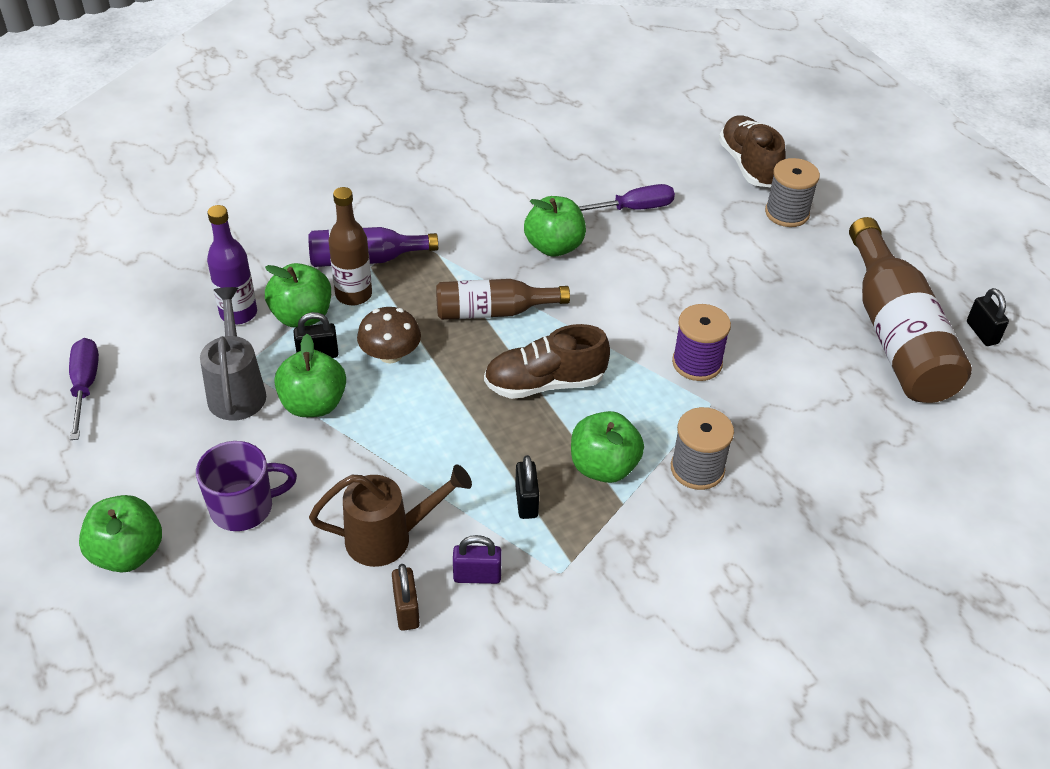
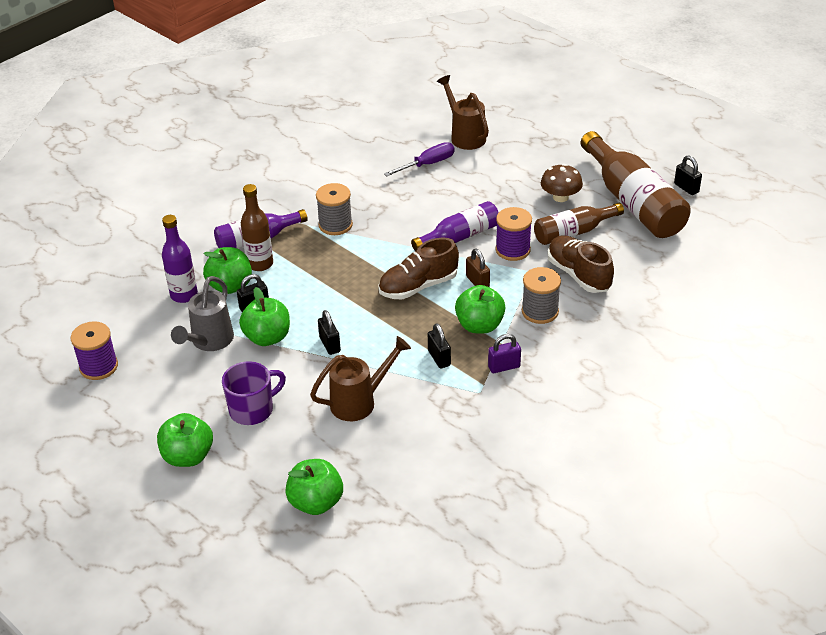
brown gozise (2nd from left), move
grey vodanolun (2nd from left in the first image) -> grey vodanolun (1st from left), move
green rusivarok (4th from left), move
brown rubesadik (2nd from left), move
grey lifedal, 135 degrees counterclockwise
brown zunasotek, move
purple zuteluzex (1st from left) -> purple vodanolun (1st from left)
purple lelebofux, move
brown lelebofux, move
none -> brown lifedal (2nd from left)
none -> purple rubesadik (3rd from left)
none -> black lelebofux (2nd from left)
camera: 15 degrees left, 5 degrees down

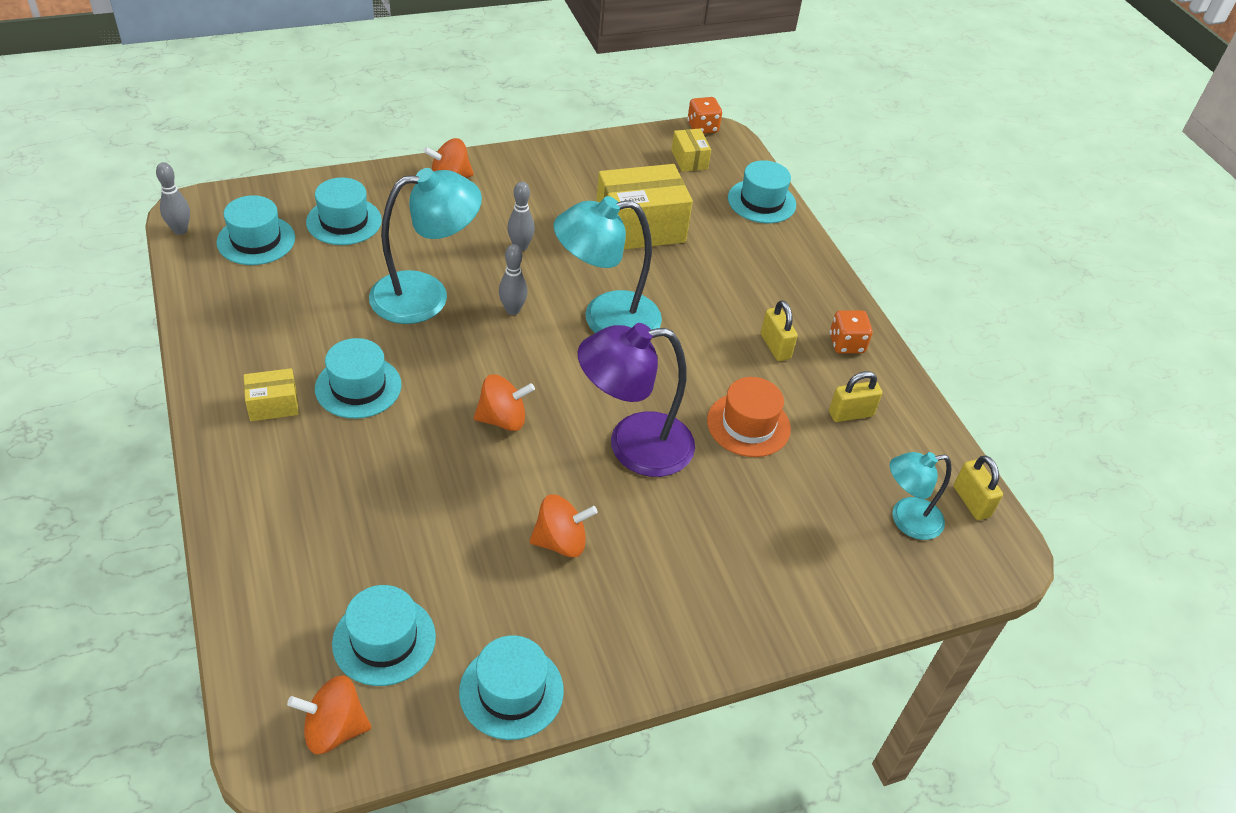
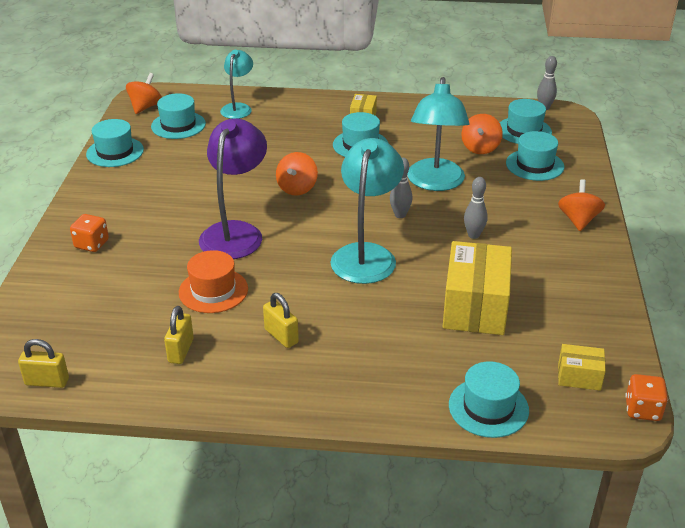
yellow lelebofux (1st from left in the first image) -> yellow lelebofux (3rd from left), 45 degrees clockwise
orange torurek (2nd from left in the first image) -> orange torurek (1st from left), move
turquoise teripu (3rd from left in the first image) -> turquoise teripu (1st from left), move
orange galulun (4th from left in the first image) -> orange galulun (3rd from left), move
camera: 120 degrees right, 10 degrees down

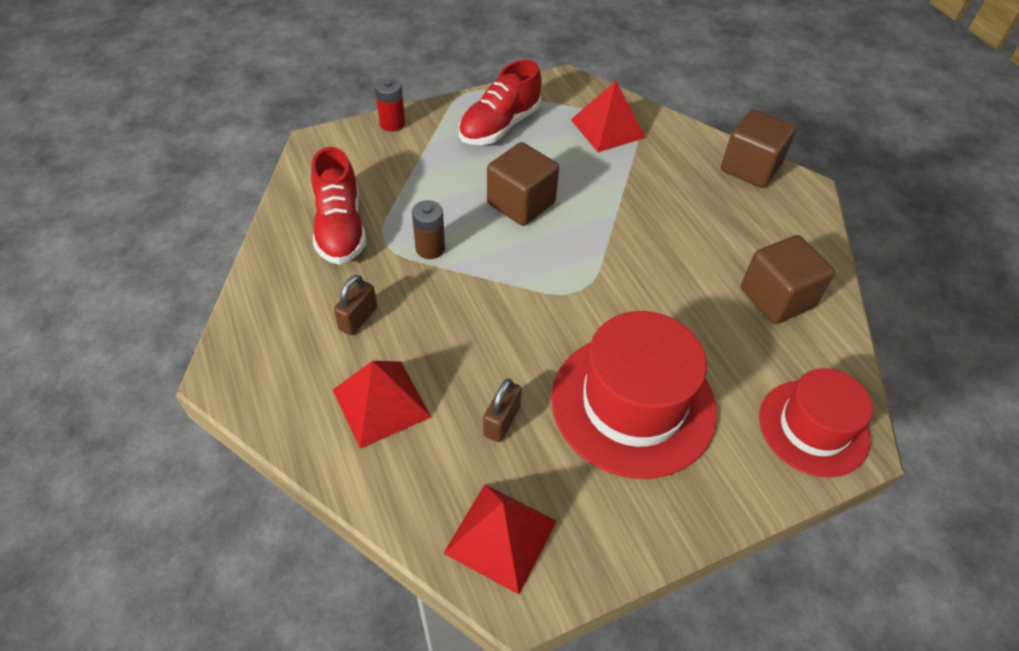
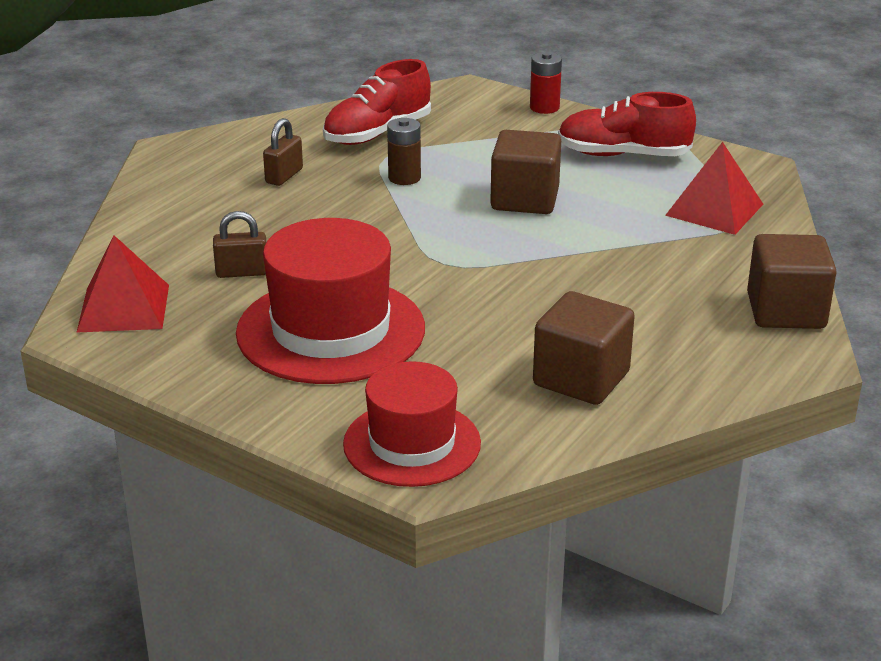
brown lelebofux (1st from left in the first image) -> brown lelebofux (2nd from left), 60 degrees counterclockwise
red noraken (1st from left) -> none
camera: 60 degrees right, 20 degrees down

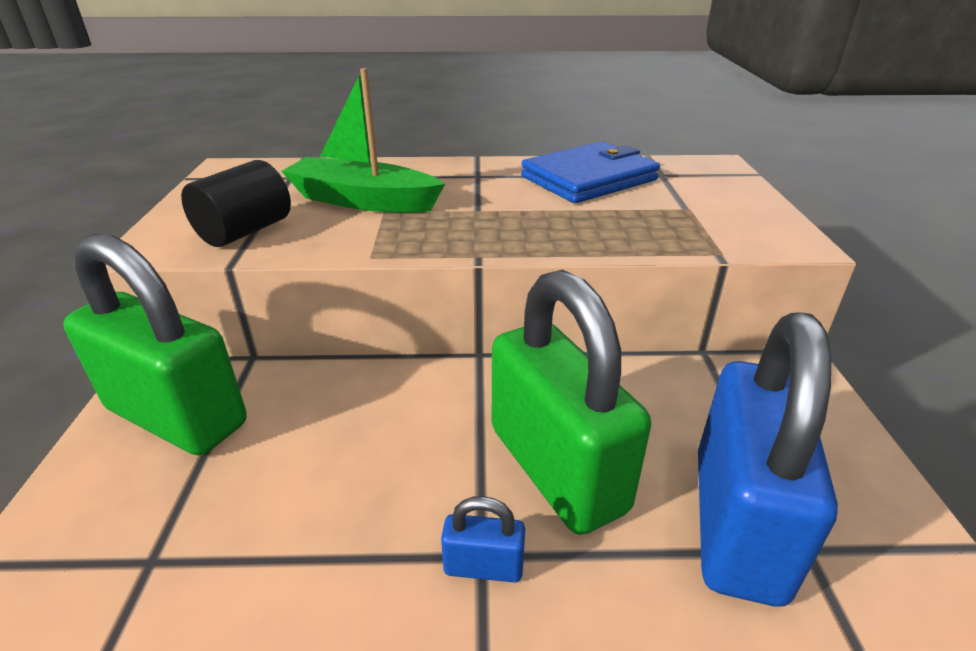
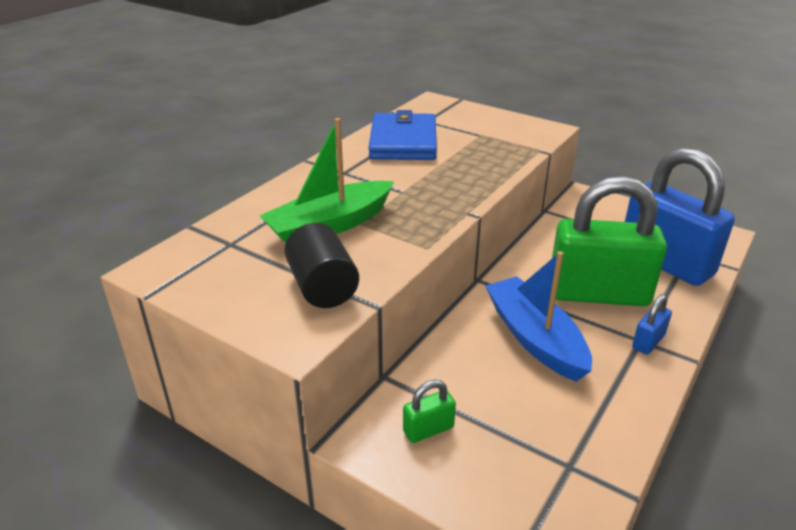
green lelebofux (1st from left), x0.40
none -> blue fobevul
camera: 55 degrees left, 0 degrees up

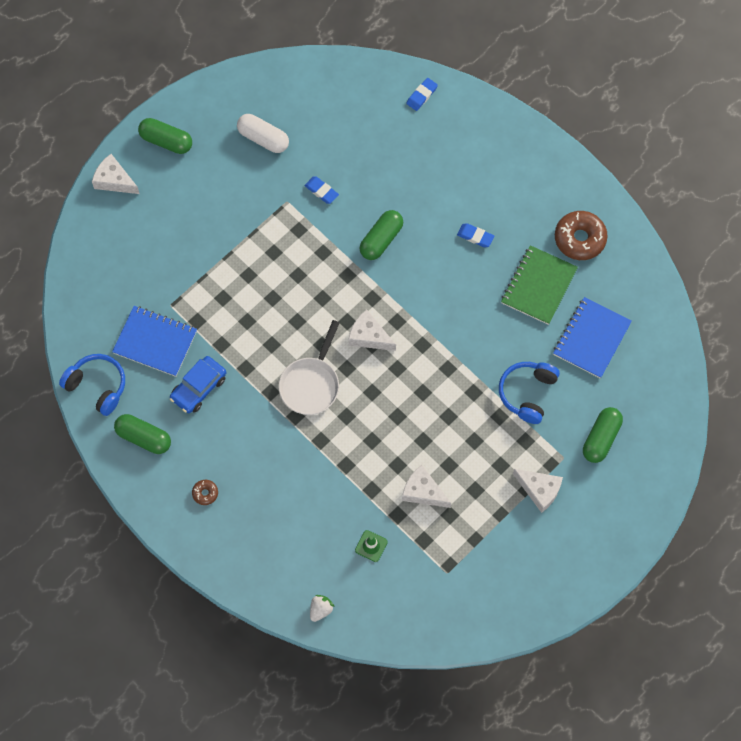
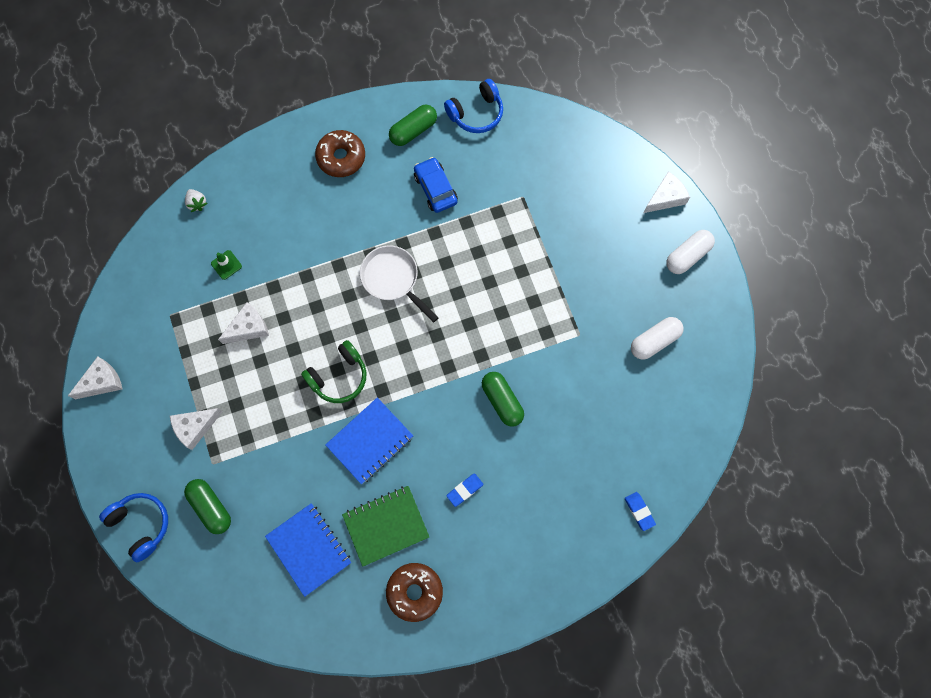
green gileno (2nd from left) -> white gileno (2nd from left)
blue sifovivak (1st from left) -> none
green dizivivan, 75 degrees counterclockwise
blue dizivivan (1st from left in the first image) -> blue dizivivan (2nd from left), move
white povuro (2nd from left in the first image) -> white povuro (1st from left), move
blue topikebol (2nd from left in the first image) -> blue topikebol (1st from left), move
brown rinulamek (1st from left), x2.10
none -> green topikebol
camera: 115 degrees right, 5 degrees up

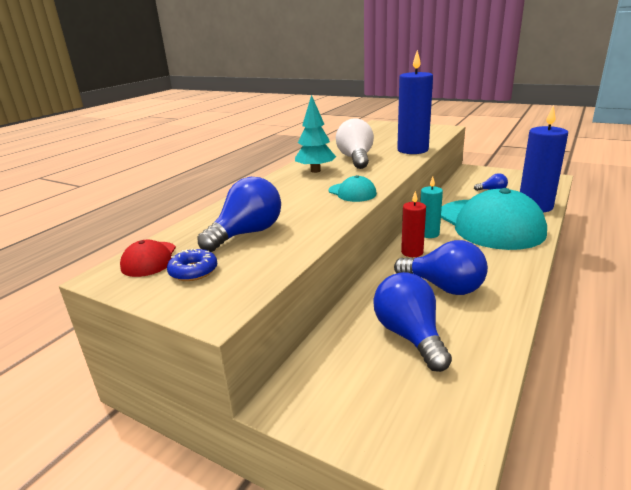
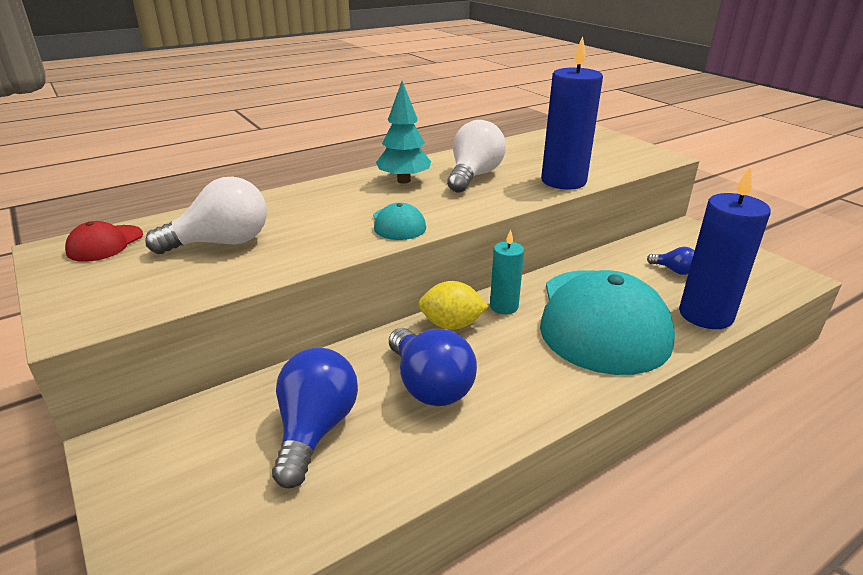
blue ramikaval (1st from left) -> white ramikaval (1st from left)
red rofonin -> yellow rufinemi
blue rinulamek -> none
camera: 25 degrees right, 5 degrees up

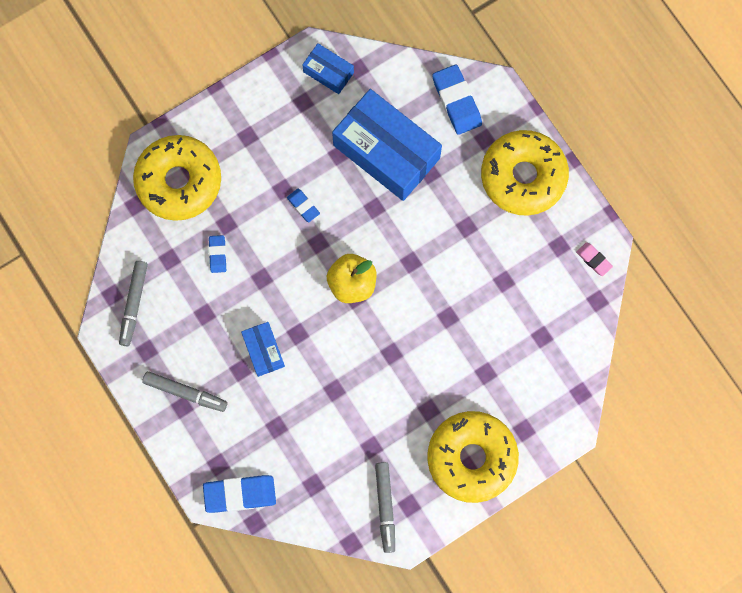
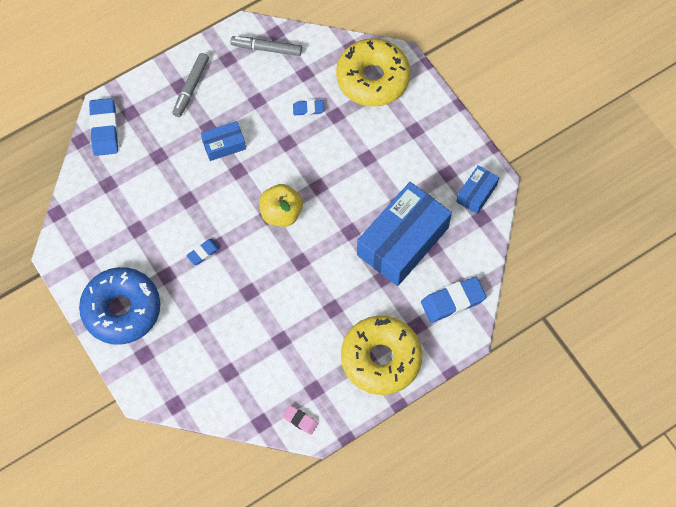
blue sifovivak (3rd from left in the first image) -> blue sifovivak (2nd from left), move
pink sifovivak, 75 degrees clockwise
yellow rinulamek (2nd from left) -> blue rinulamek
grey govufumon (3rd from left) -> none
camera: 90 degrees right, 10 degrees down

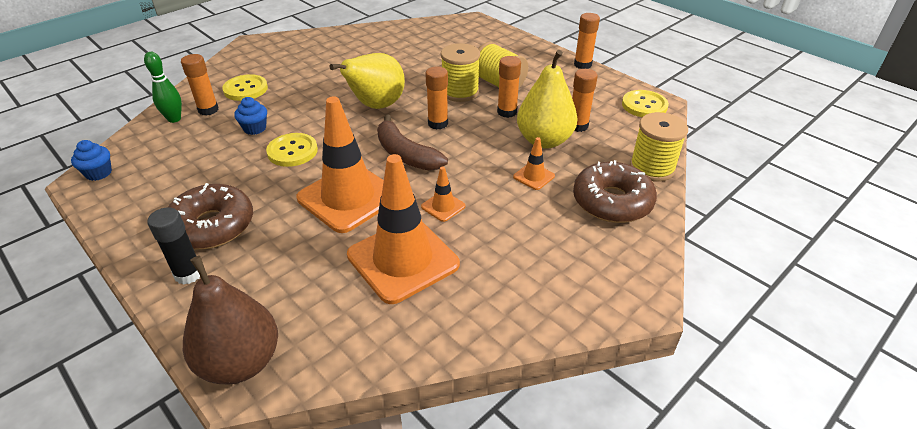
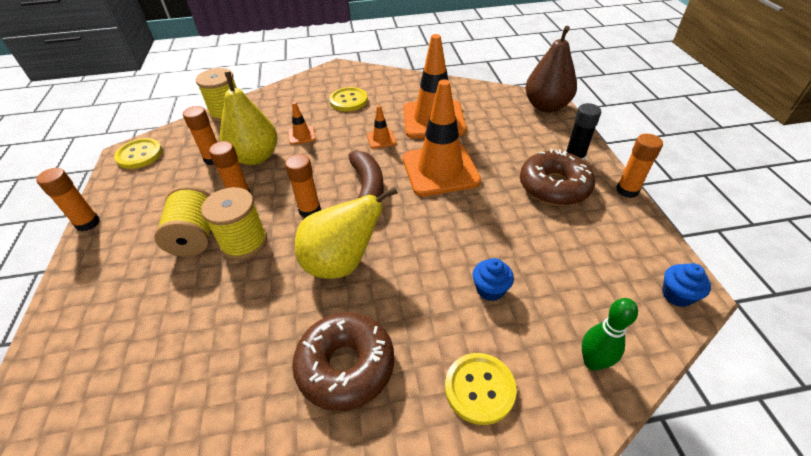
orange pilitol (1st from left in the first image) -> orange pilitol (5th from left), move
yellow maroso (2nd from left), move
brown rinulamek (2nd from left in the first image) -> brown rinulamek (1st from left), move
camera: 145 degrees left, 5 degrees up

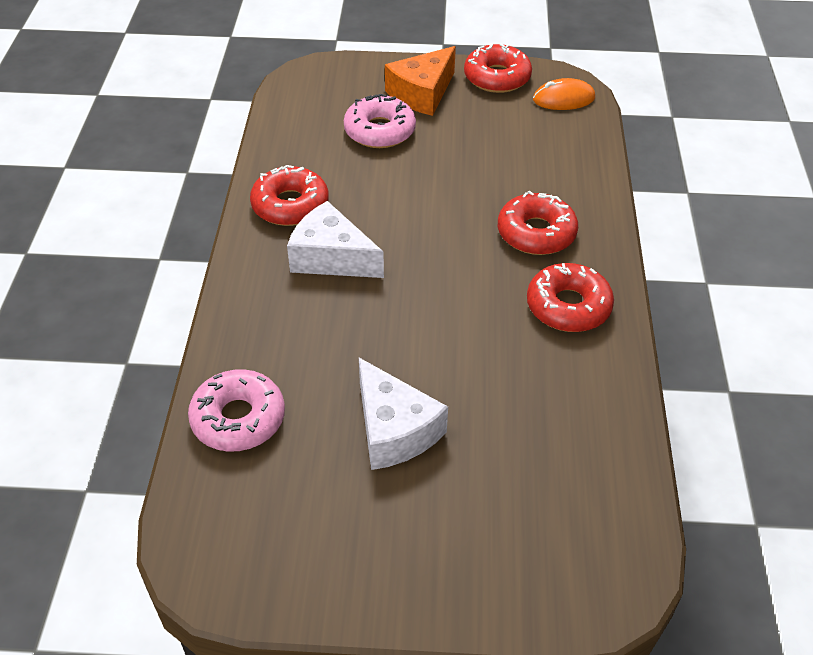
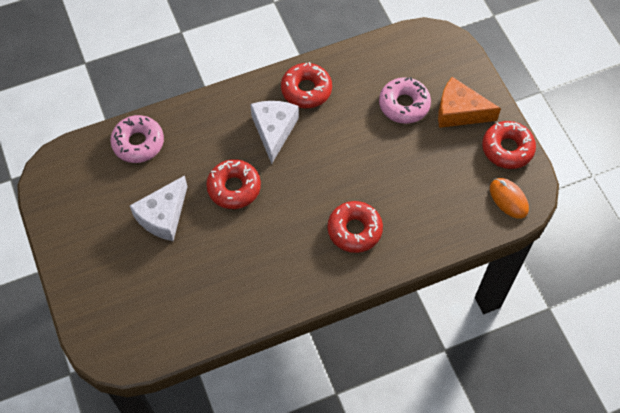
red rinulamek (4th from left in the first image) -> red rinulamek (1st from left), move
camera: 65 degrees right, 15 degrees up

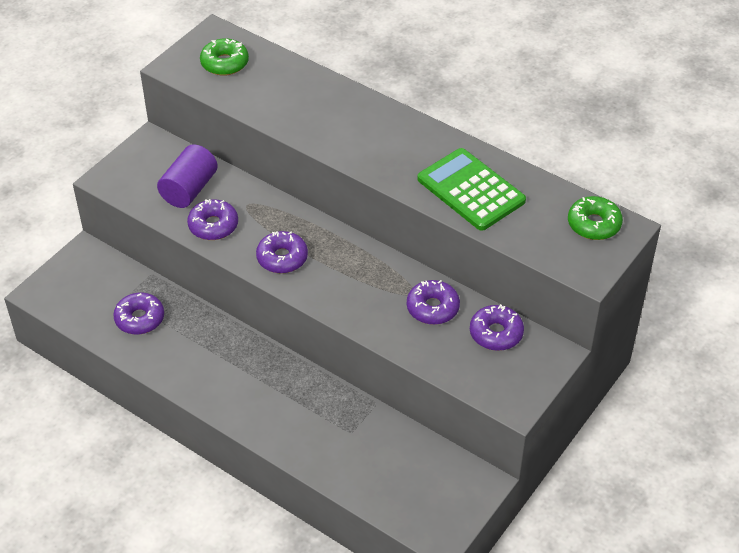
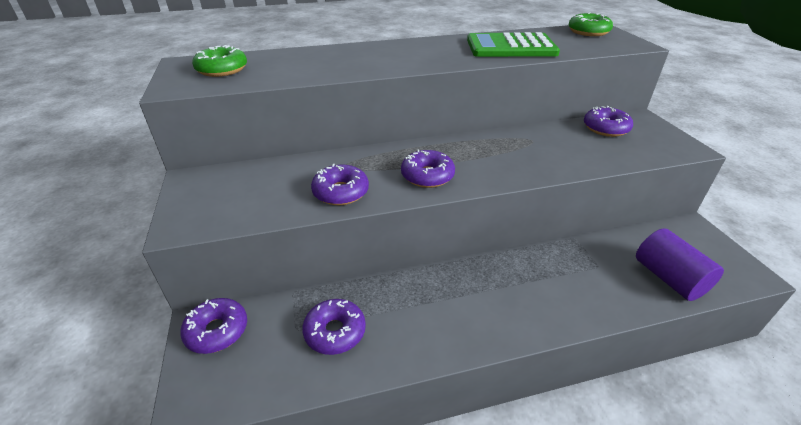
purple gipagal, move
purple rinulamek (4th from left in the first image) -> purple rinulamek (1st from left), move
camera: 50 degrees left, 10 degrees down

